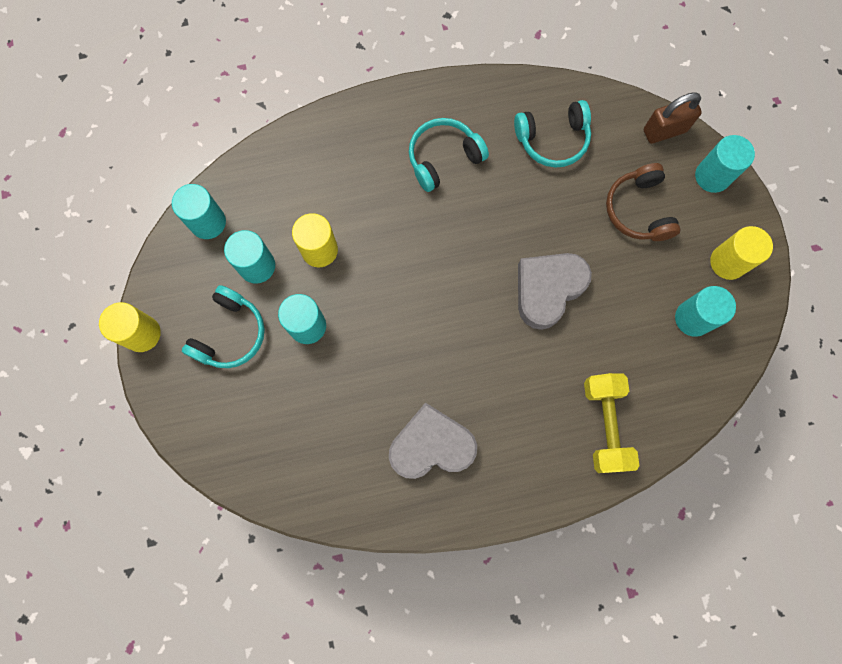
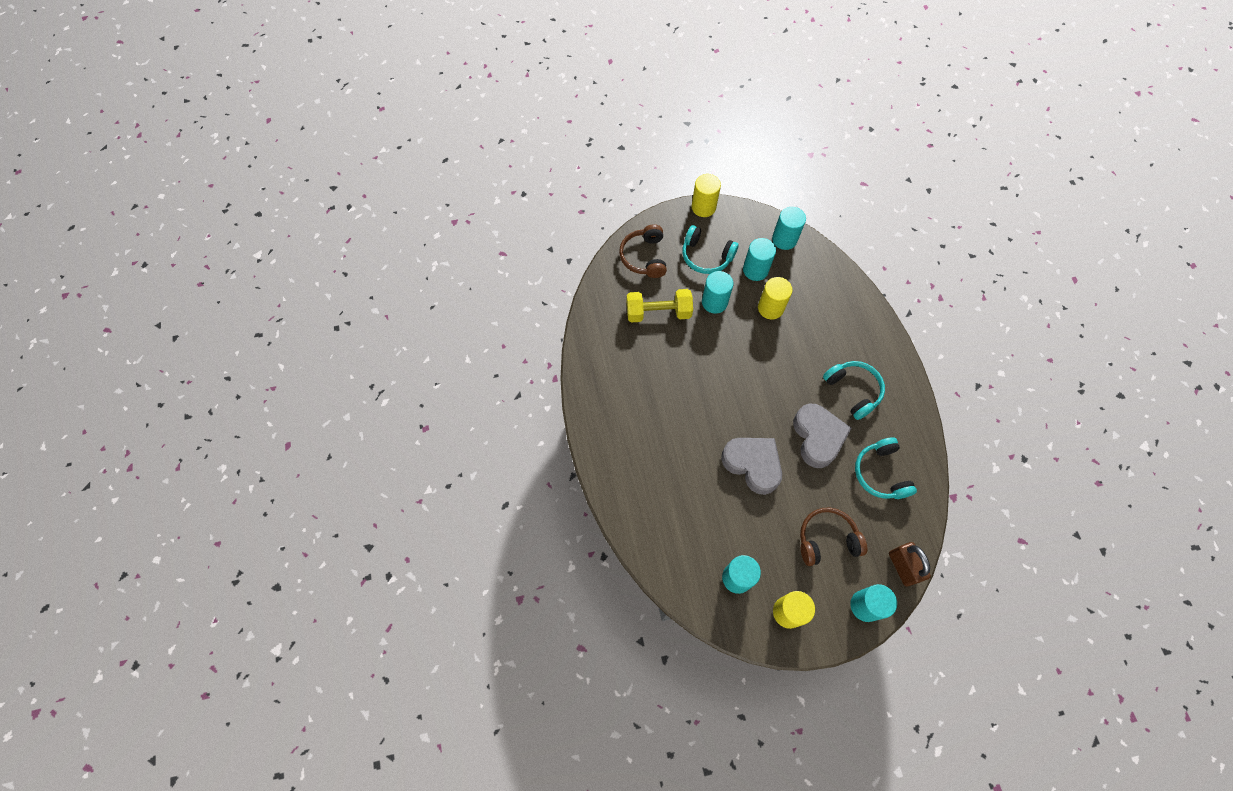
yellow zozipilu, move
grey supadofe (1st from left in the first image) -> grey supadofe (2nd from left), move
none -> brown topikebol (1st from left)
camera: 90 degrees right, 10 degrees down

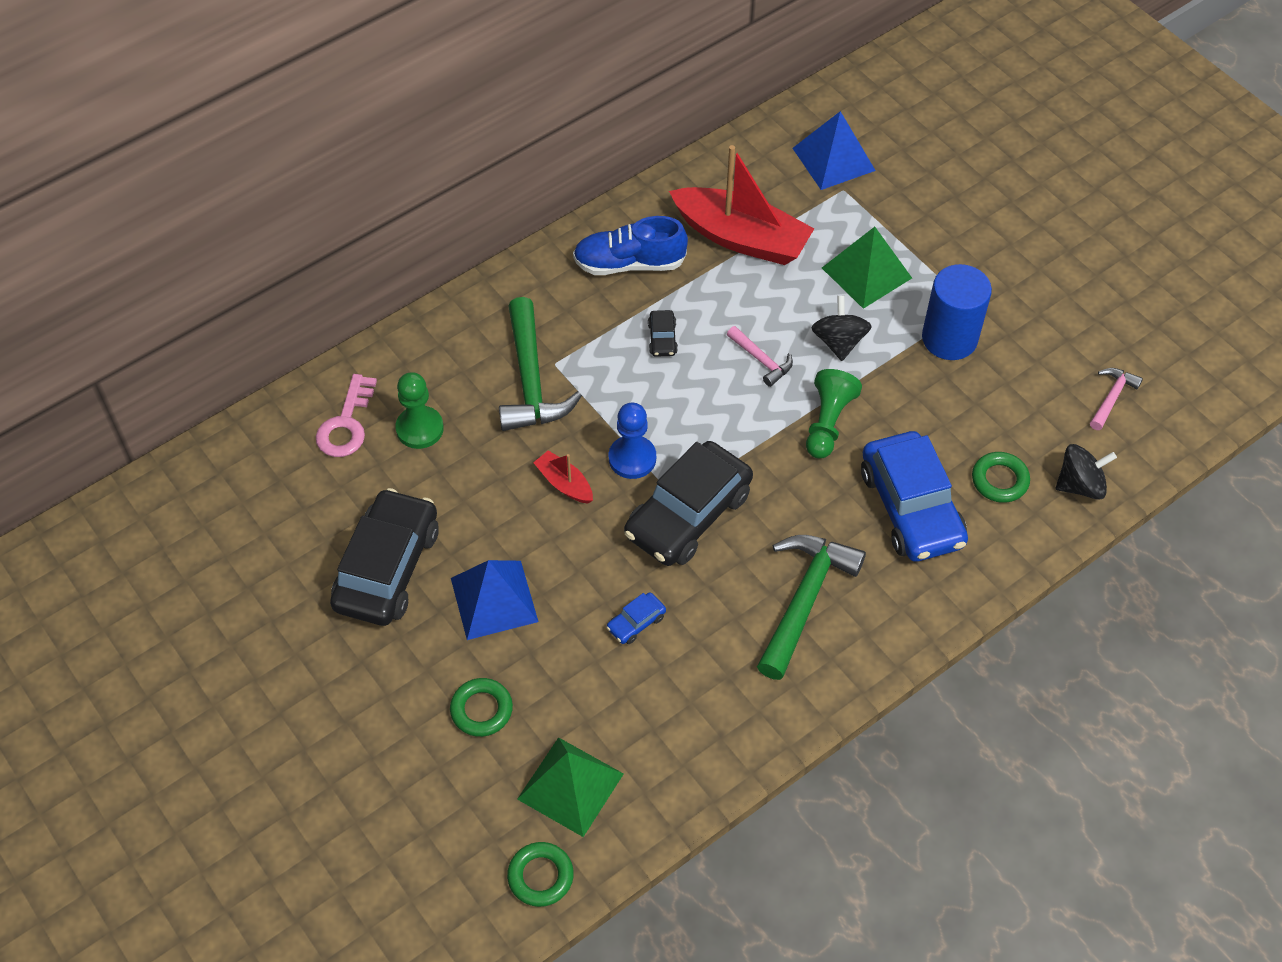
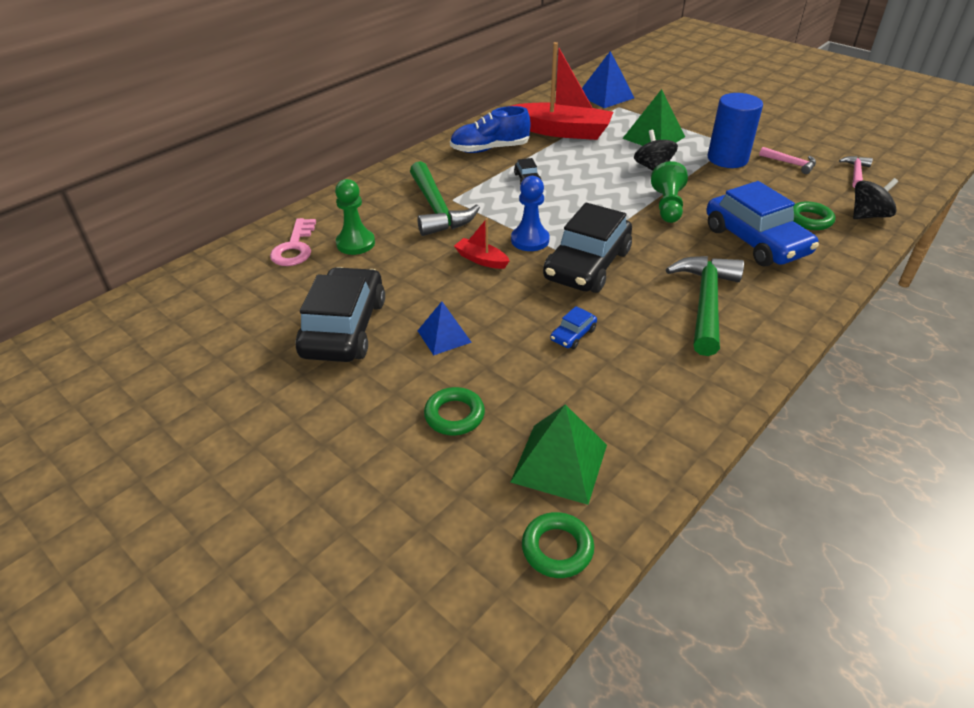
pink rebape (1st from left), move
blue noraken (1st from left), x0.64
camera: 10 degrees left, 15 degrees down

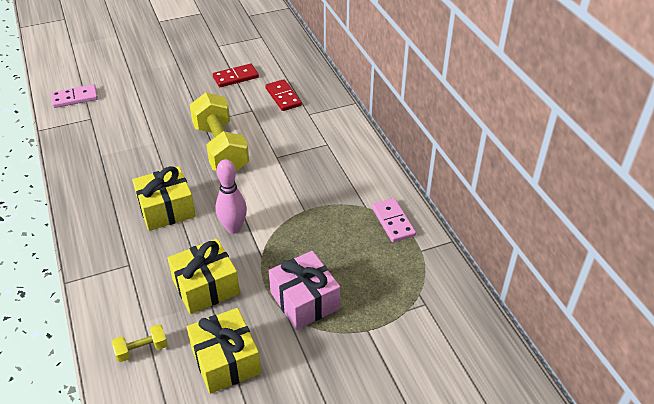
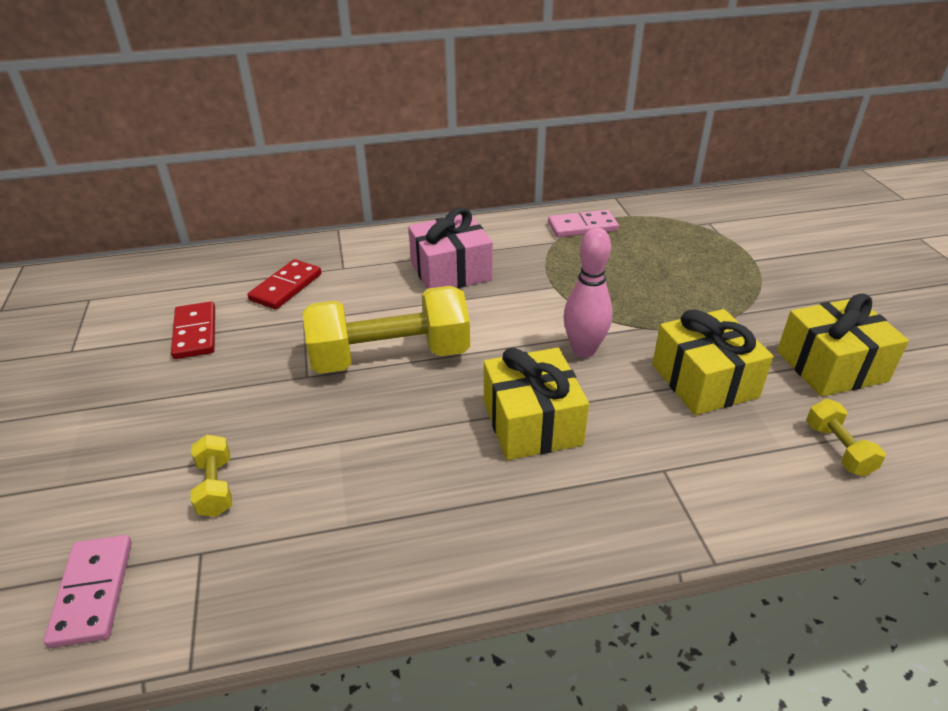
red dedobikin (2nd from left), 45 degrees counterclockwise
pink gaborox, move
none -> yellow zozipilu (1st from left)
camera: 80 degrees left, 5 degrees down

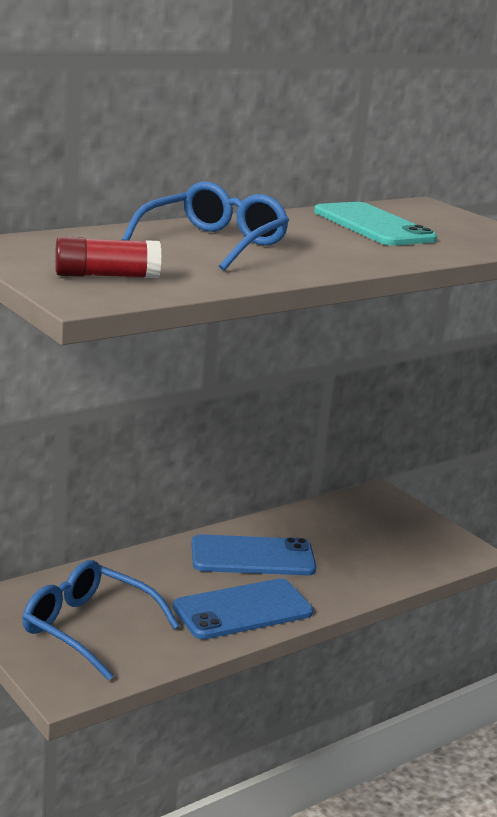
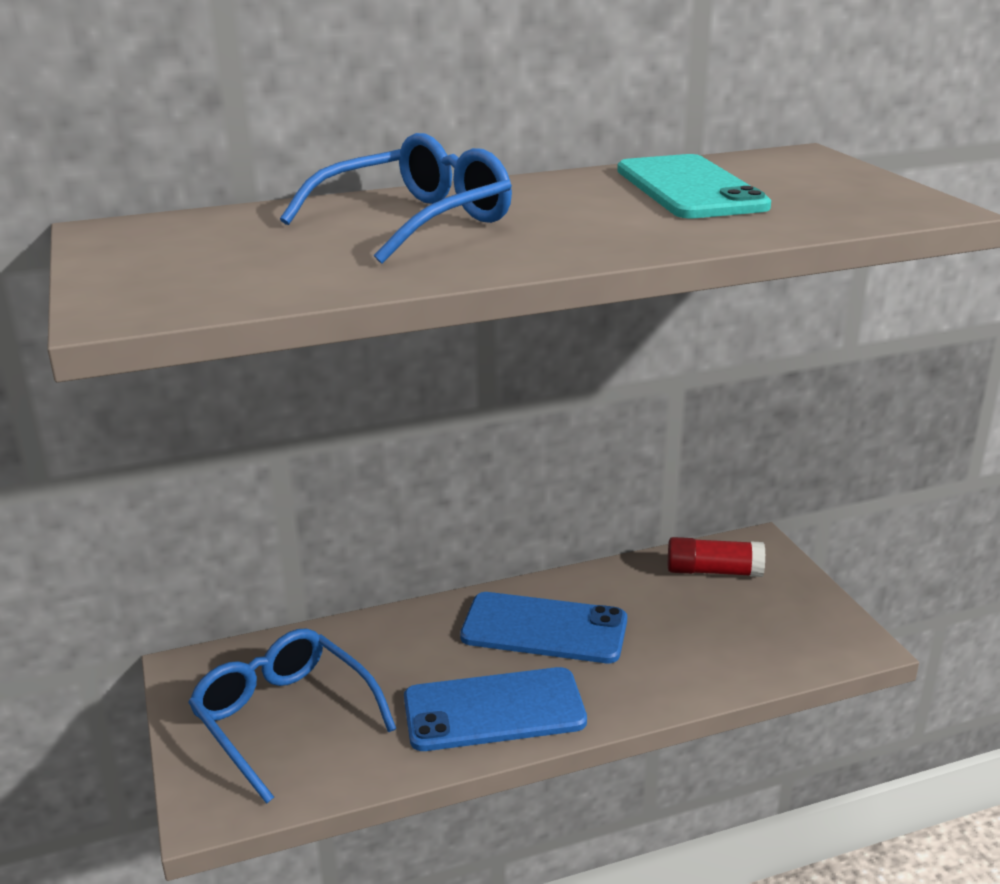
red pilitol, move
camera: 20 degrees right, 5 degrees up

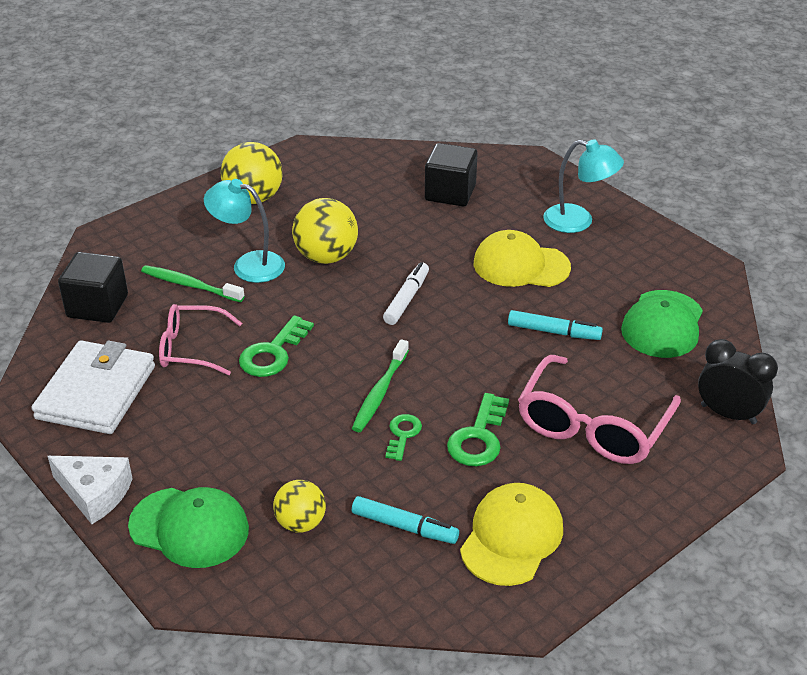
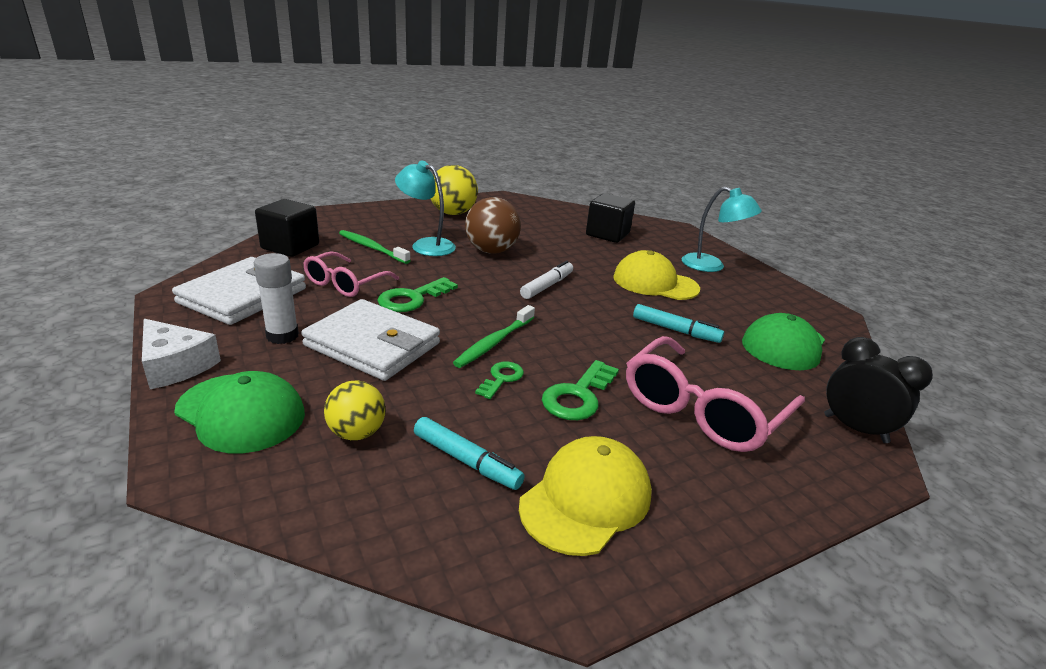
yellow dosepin (3rd from left) -> brown dosepin
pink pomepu (1st from left), 75 degrees counterclockwise
none -> white pilitol
none -> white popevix (2nd from left)
camera: 10 degrees right, 10 degrees down

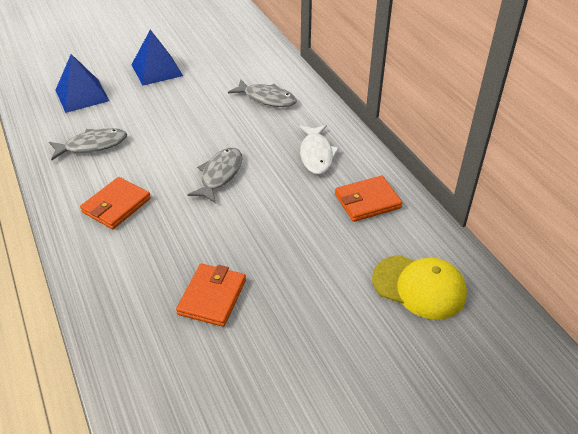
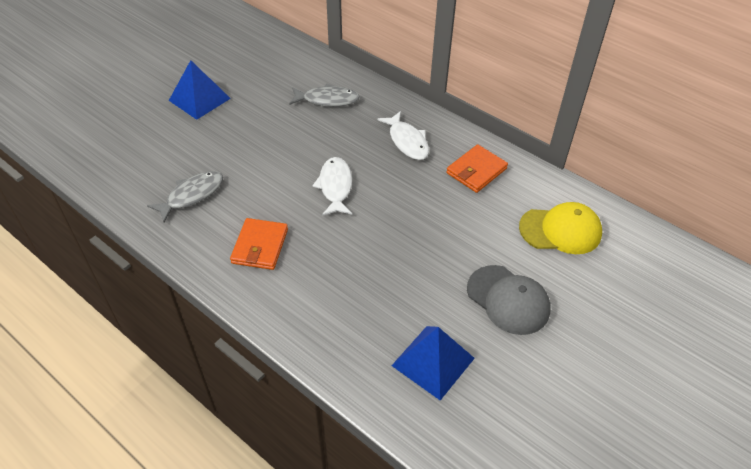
blue noraken (1st from left in the first image) -> blue noraken (2nd from left), move
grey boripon (2nd from left) -> white boripon (1st from left)
orange popevix (2nd from left) -> none
none -> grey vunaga
camera: 25 degrees left, 5 degrees up

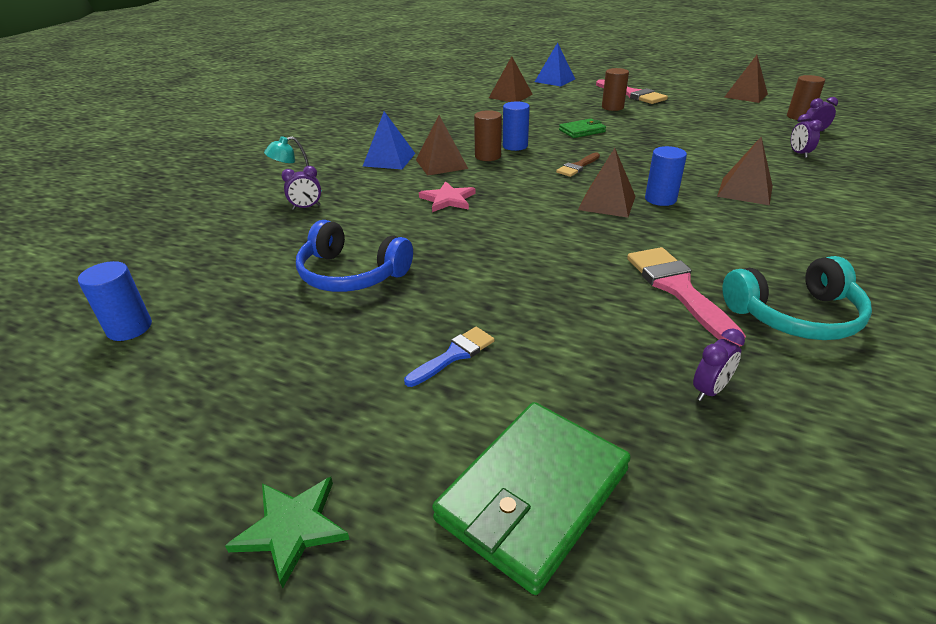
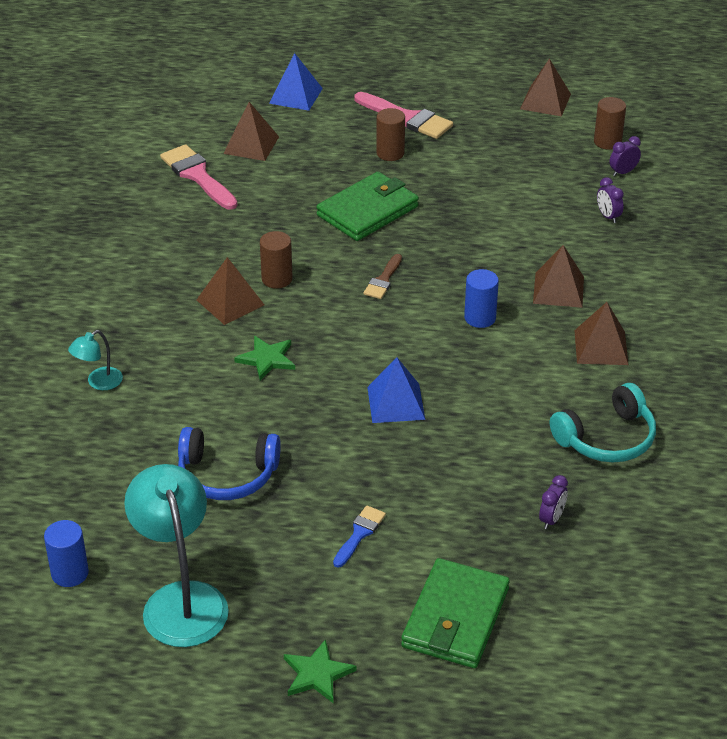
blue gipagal (2nd from left) -> none
blue noraken (1st from left in the first image) -> blue noraken (2nd from left), move
green popevix (2nd from left in the first image) -> green popevix (1st from left), x1.83
brown noraken (3rd from left in the first image) -> brown noraken (5th from left), move
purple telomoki (1st from left) -> none
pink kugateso -> green kugateso (1st from left)
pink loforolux (2nd from left in the first image) -> pink loforolux (1st from left), move
none -> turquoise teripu (2nd from left)
camera: 20 degrees left, 5 degrees up

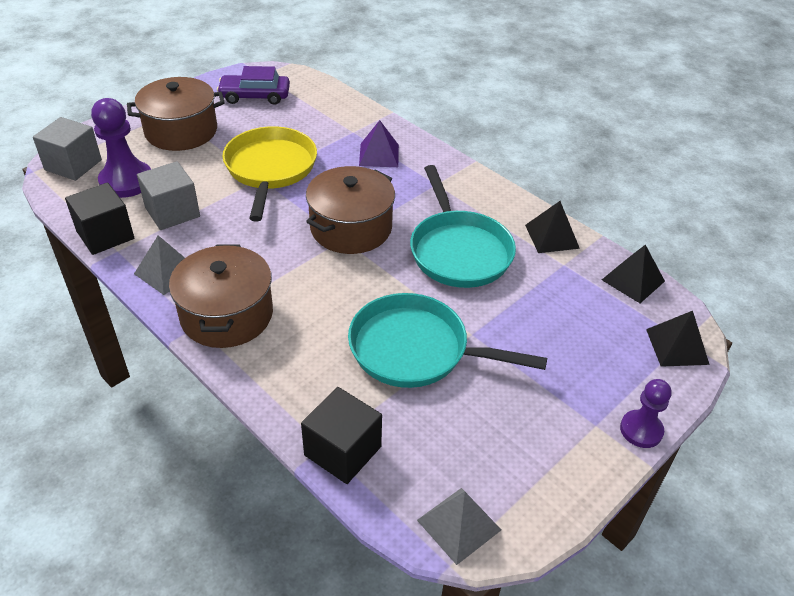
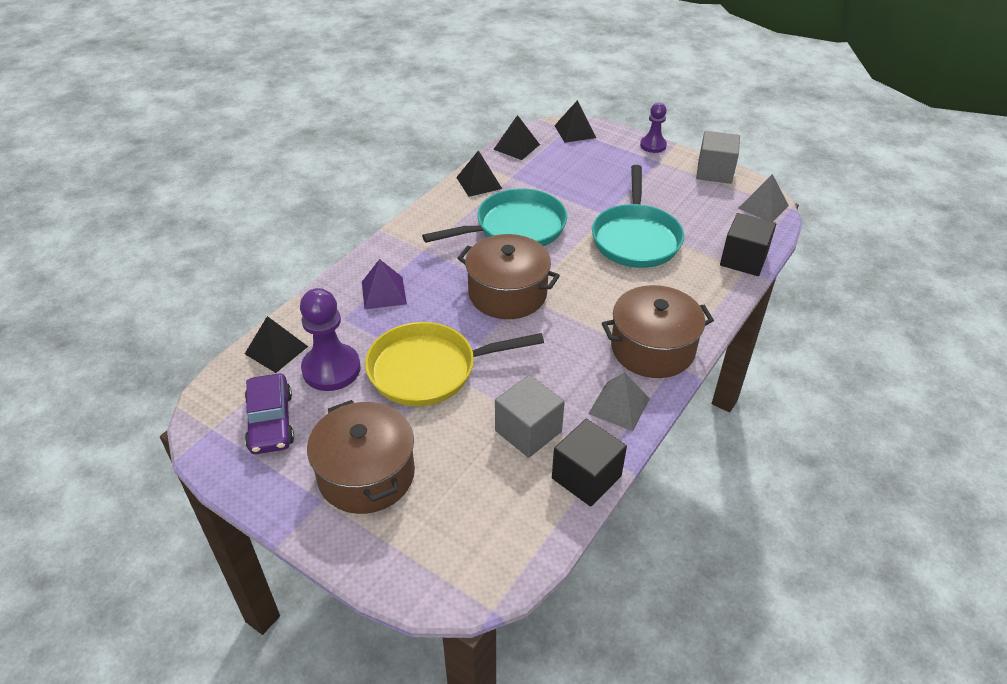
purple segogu (1st from left), move
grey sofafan (1st from left in the first image) -> grey sofafan (2nd from left), move
none -> black noraken (1st from left)
camera: 100 degrees left, 0 degrees up

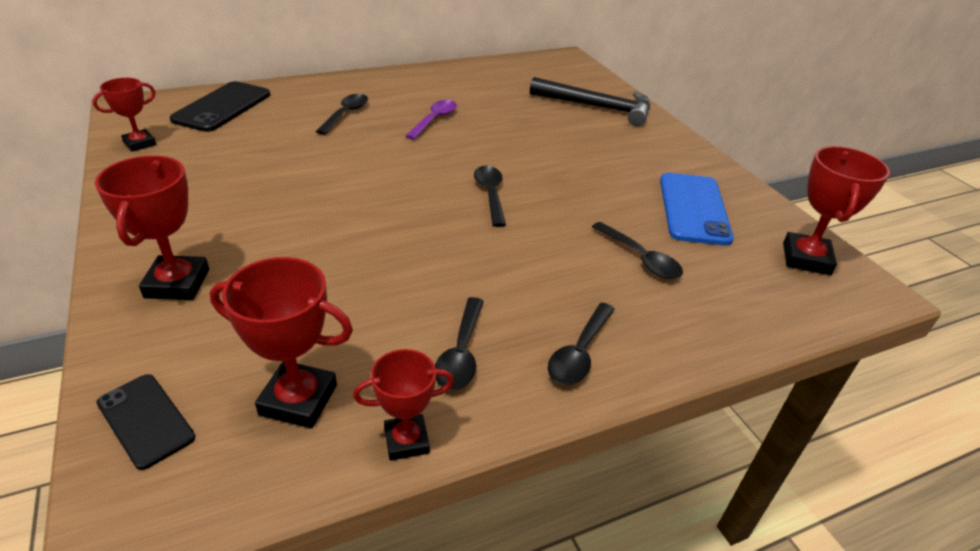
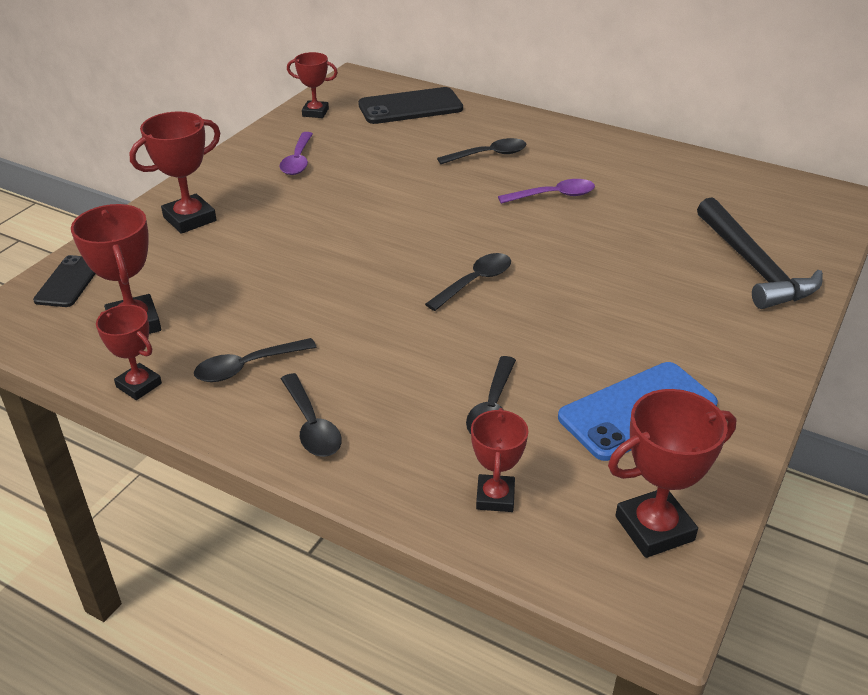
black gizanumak (4th from left in the first image) -> black gizanumak (2nd from left), 105 degrees counterclockwise
none -> purple gizanumak (1st from left)
none -> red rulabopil (5th from left)
camera: 55 degrees right, 0 degrees up

